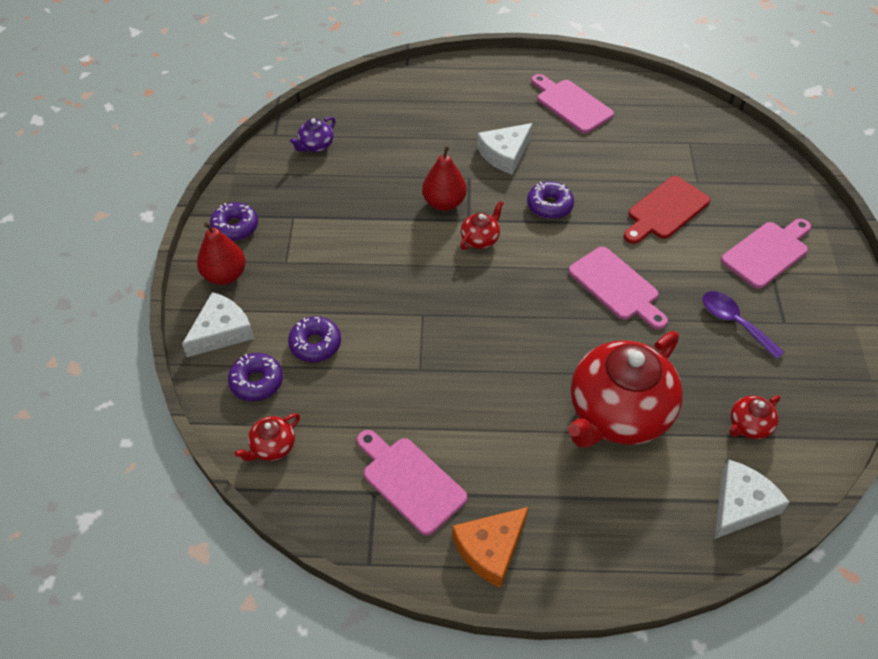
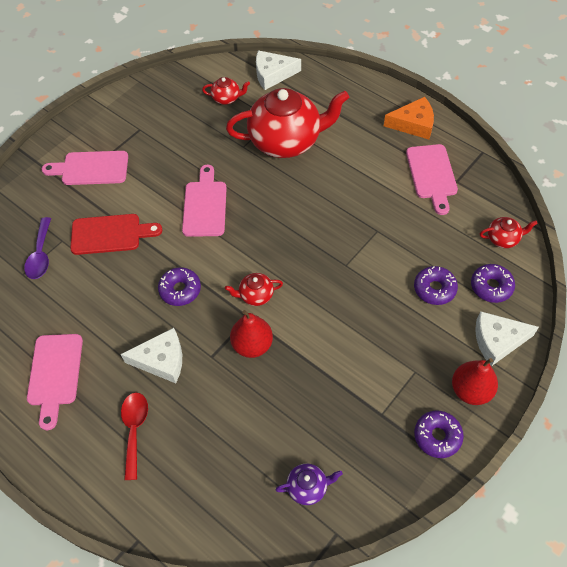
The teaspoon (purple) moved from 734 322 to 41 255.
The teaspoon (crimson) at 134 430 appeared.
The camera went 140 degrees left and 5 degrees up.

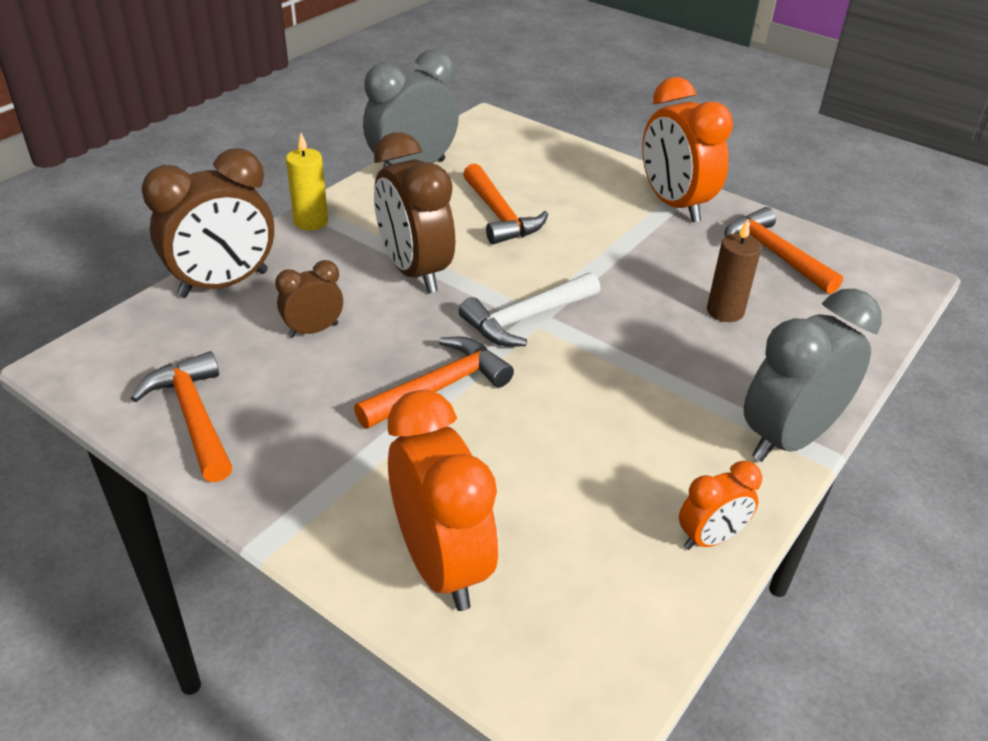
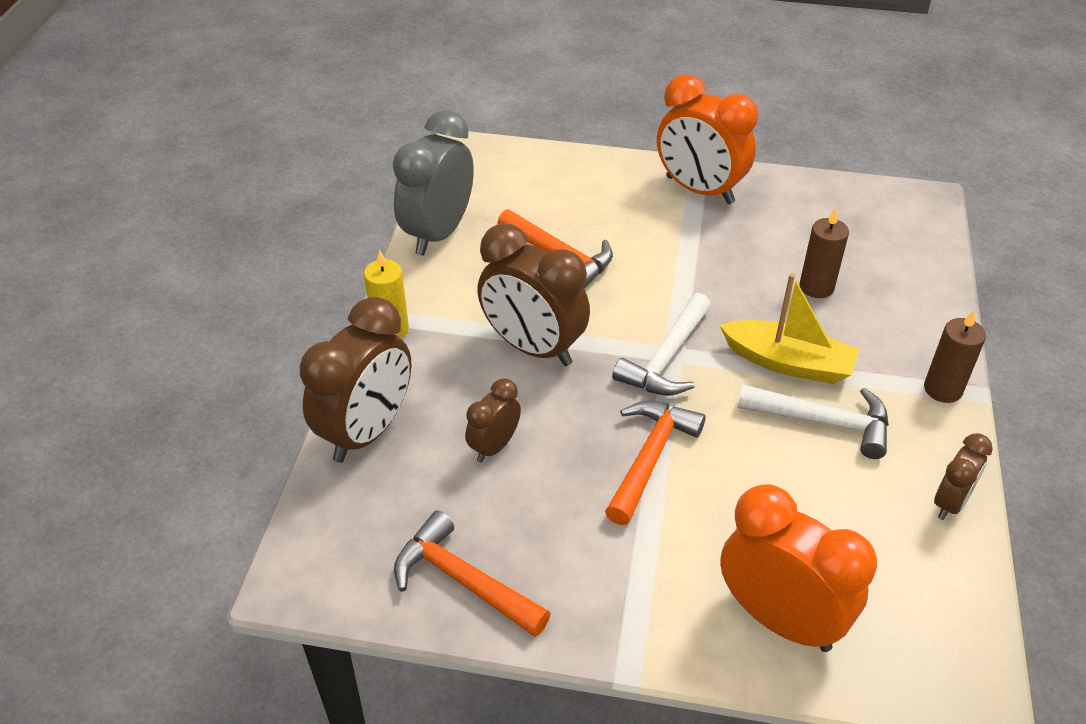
The sailboat (bright yellow) at 788 363 appeared.
The claw hammer (pure white) at 823 422 appeared.
The alarm clock (gray) at 788 438 was replaced by the wax candle (russet) at 942 389.
The alarm clock (orange-coloured) at 710 538 became the alarm clock (russet) at 950 503.
The claw hammer (orange-coloured) at 774 254 disappeared.
The camera went 25 degrees left and 5 degrees up.

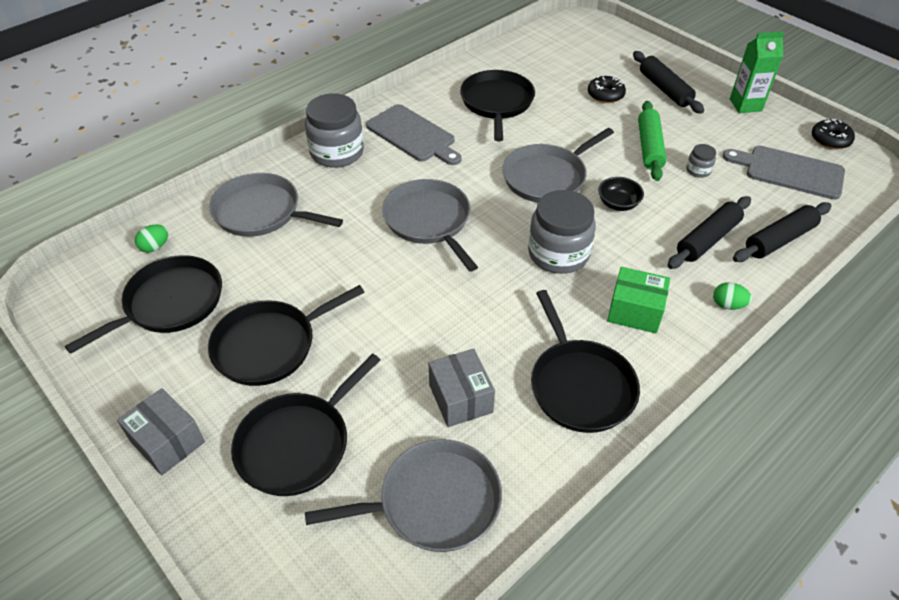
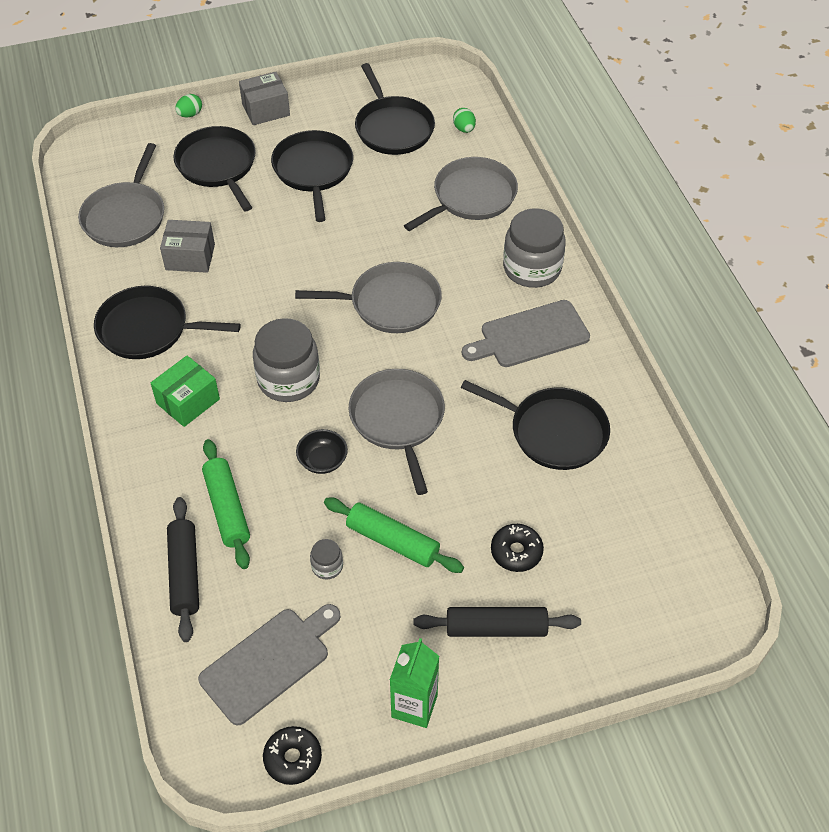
The toy egg (emerald) moved from 728 305 to 190 114.
The dough roller (ebony) at 707 239 became the dough roller (emerald) at 227 509.
The camera went 115 degrees right and 5 degrees up.

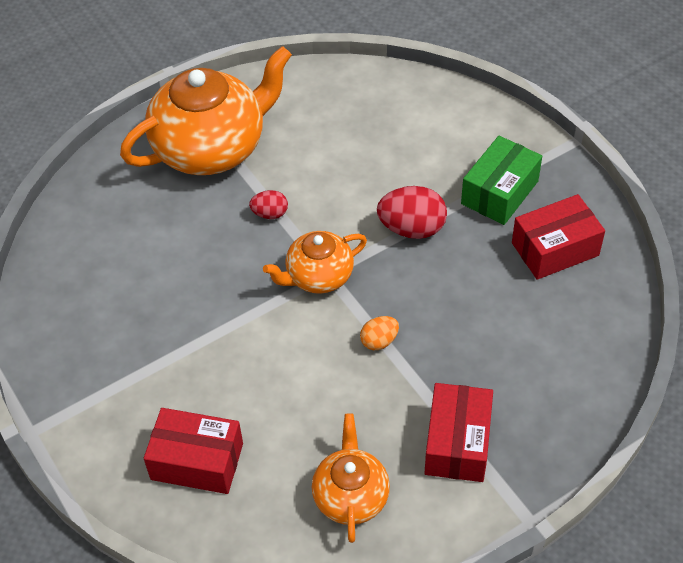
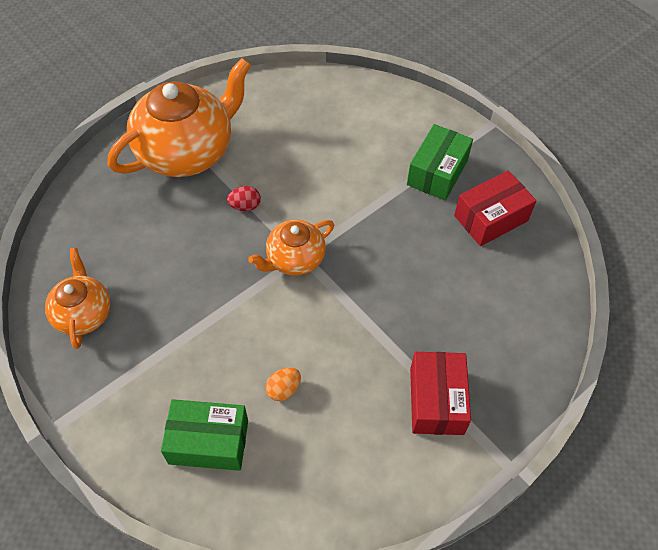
The china teapot (orange-coloured) moved from 350 496 to 83 313.
The box (crimson) at 197 461 became the box (emerald) at 208 442.
The toy egg (orange-coloured) moved from 379 341 to 283 389.
The toy egg (crimson) at 412 228 disappeared.
The camera went 10 degrees left and 5 degrees up.

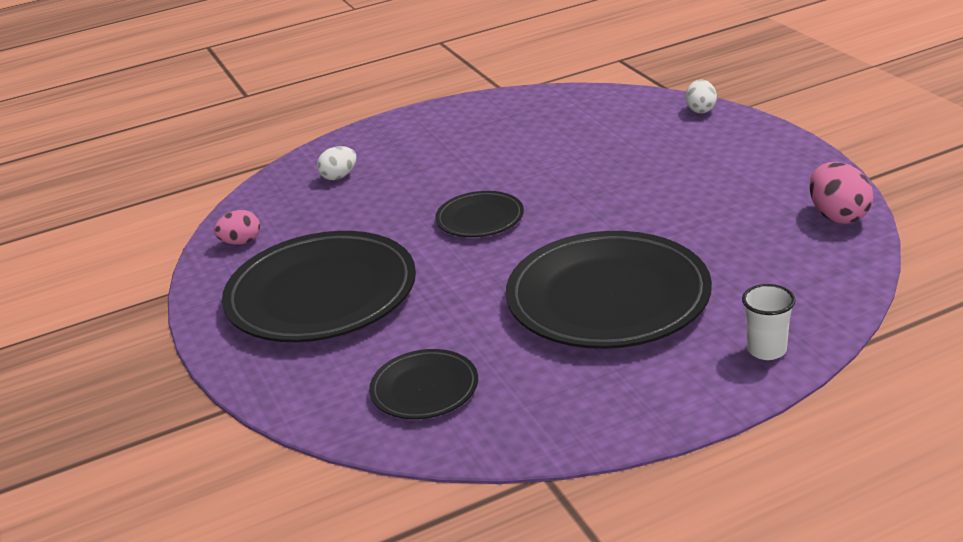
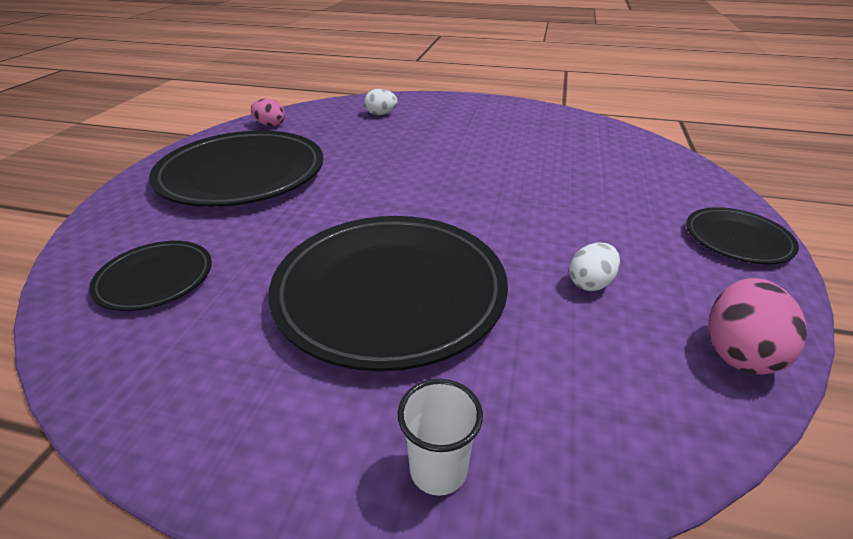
The toy egg (pure white) moved from 701 110 to 590 283.
The flat dish (ebony) moved from 480 219 to 737 239.
The camera went 35 degrees right and 5 degrees up.

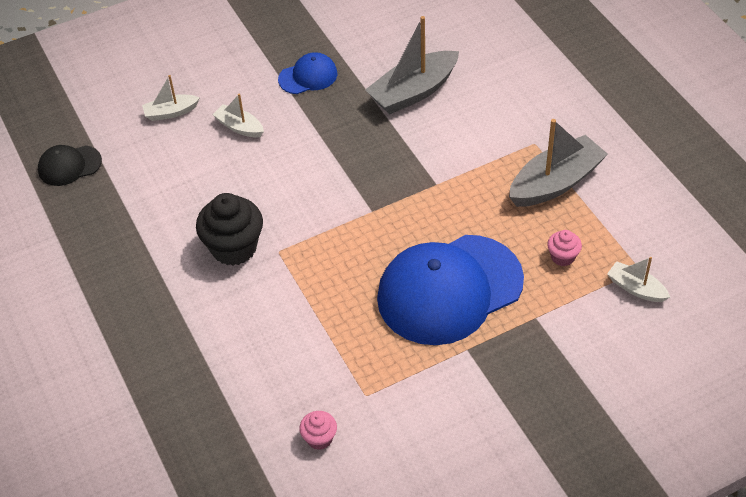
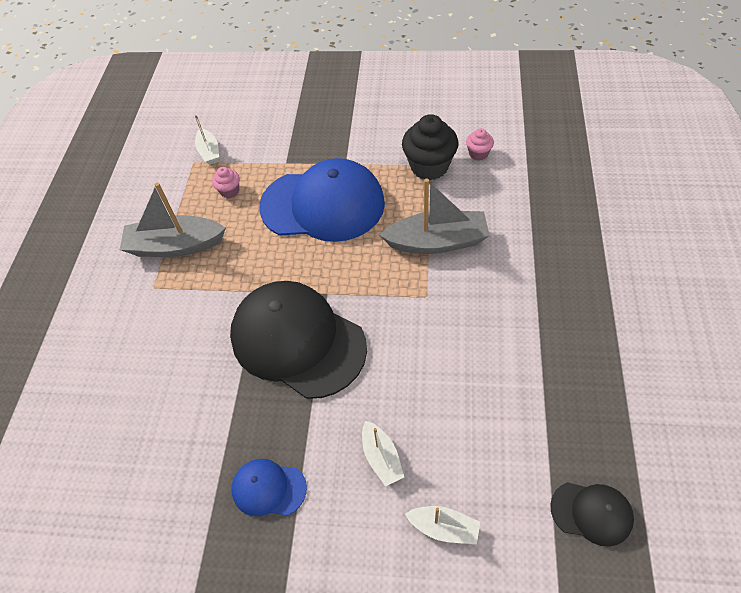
The baseball cap (ebony) at 297 341 appeared.
The sailboat (gray) moved from 413 92 to 437 242.
The muffin (ebony) moved from 234 248 to 429 166.
The camera went 145 degrees left and 5 degrees up.

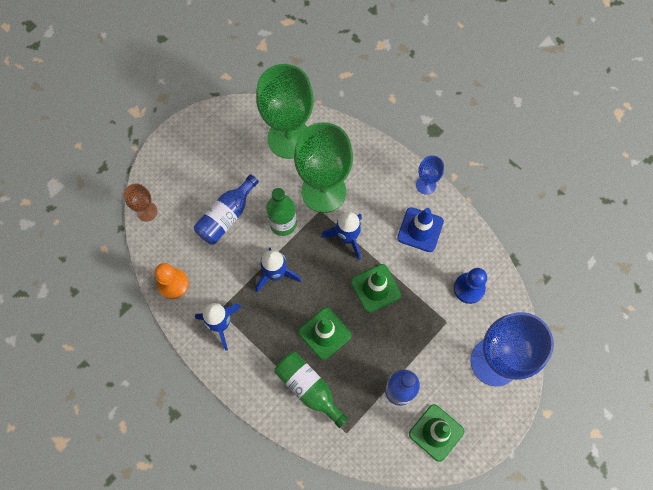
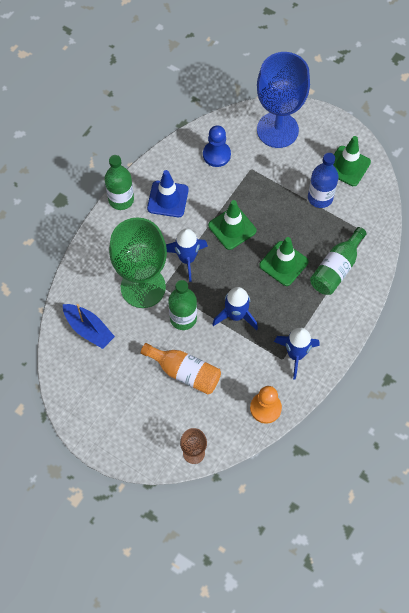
The goblet (emerald) at 289 138 was replaced by the sailboat (royal blue) at 88 329.
The goblet (royal blue) at 426 185 was replaced by the drink bottle (emerald) at 121 199.
The drink bottle (royal blue) at 227 216 became the drink bottle (orange-coloured) at 184 372.
The camera went 100 degrees left and 5 degrees down.

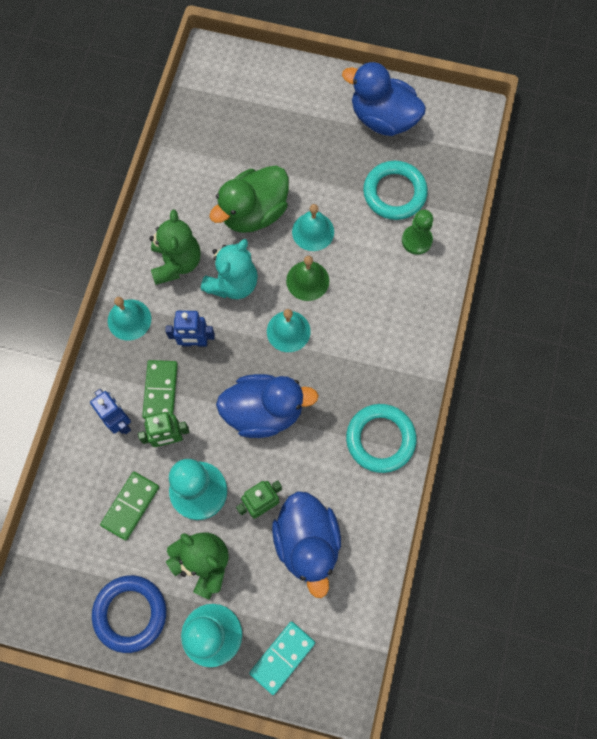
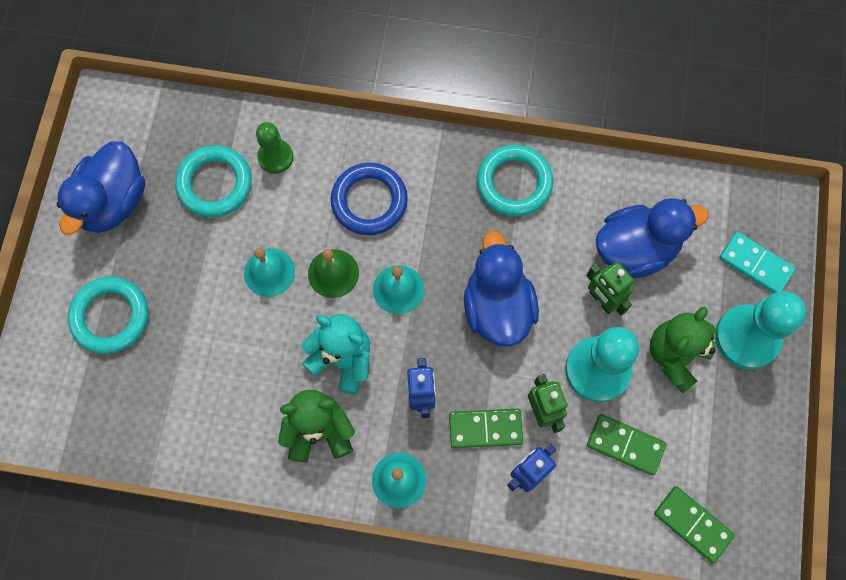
The ring (aqua) at 110 317 appeared.
The ring (royal blue) moved from 130 613 to 369 201.
The domino tile (emerald) at 692 524 appeared.
The toy duck (emerald) at 254 212 disappeared.
The camera went 95 degrees left and 0 degrees up.

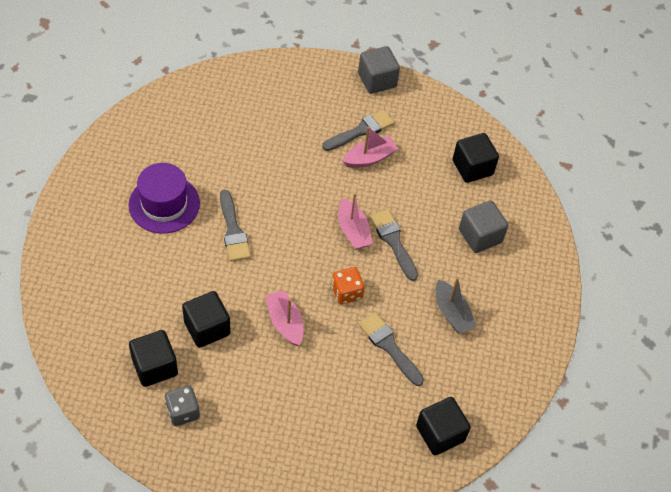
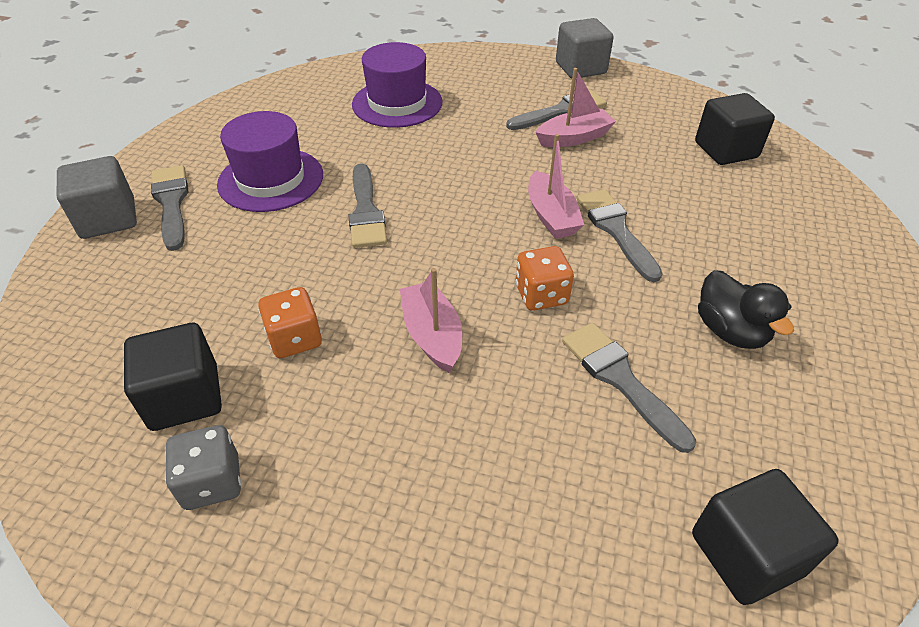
The solid cube (gray) moved from 480 236 to 108 219.
The paintbrush (gray) at 171 203 appeared.
The solid cube (ebony) at 207 328 was replaced by the game die (orange-coloured) at 295 339.
The tall hat (purple) at 397 103 appeared.
The sailboat (gray) at 452 313 was replaced by the toy duck (ebony) at 730 331.
The camera went 10 degrees right and 10 degrees down.

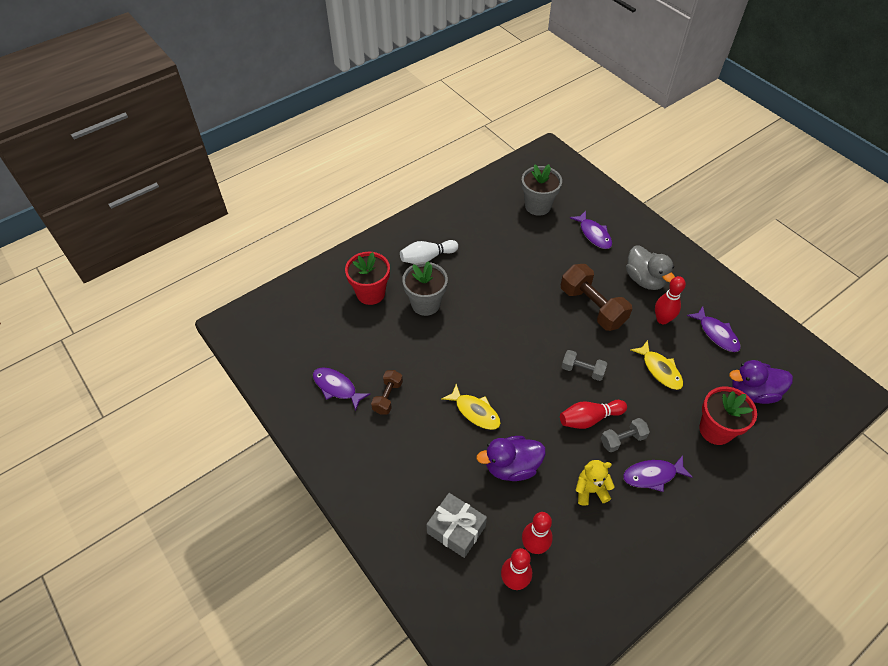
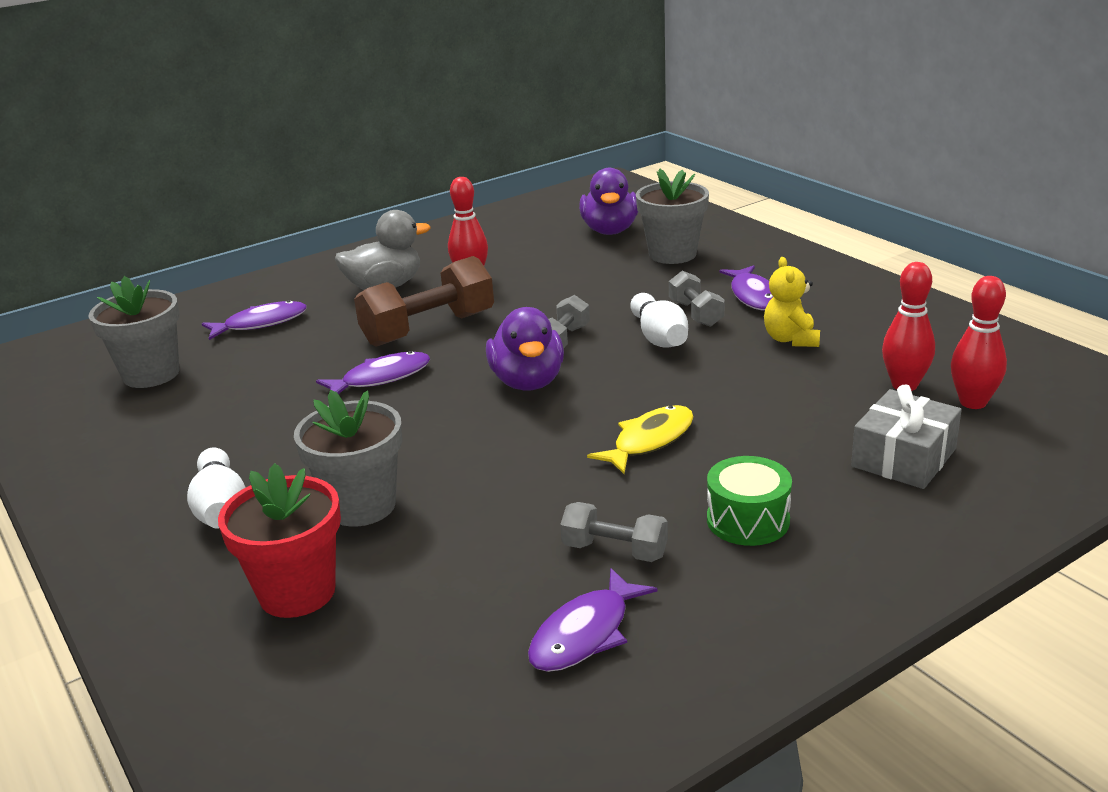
The toy fish (purple) moved from 716 334 to 381 378.
The toy duck (purple) moved from 511 467 to 528 382.
The dumbbell (russet) at 387 397 became the dumbbell (gray) at 614 550.
The bowling pin (crimson) at 589 419 became the bowling pin (pure white) at 659 337.
The flower pot (crimson) at 715 430 became the flower pot (gray) at 672 254.
The drum (emerald) at 748 520 appeared.
The toy fish (bright yellow) at 660 370 disappeared.
The camera went 85 degrees left and 25 degrees down.

